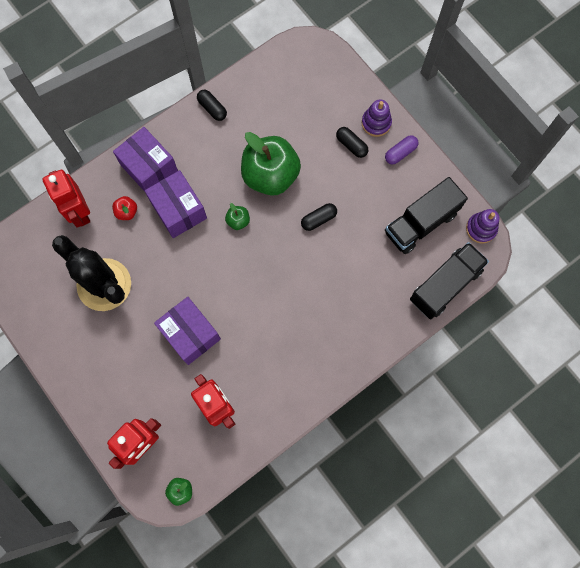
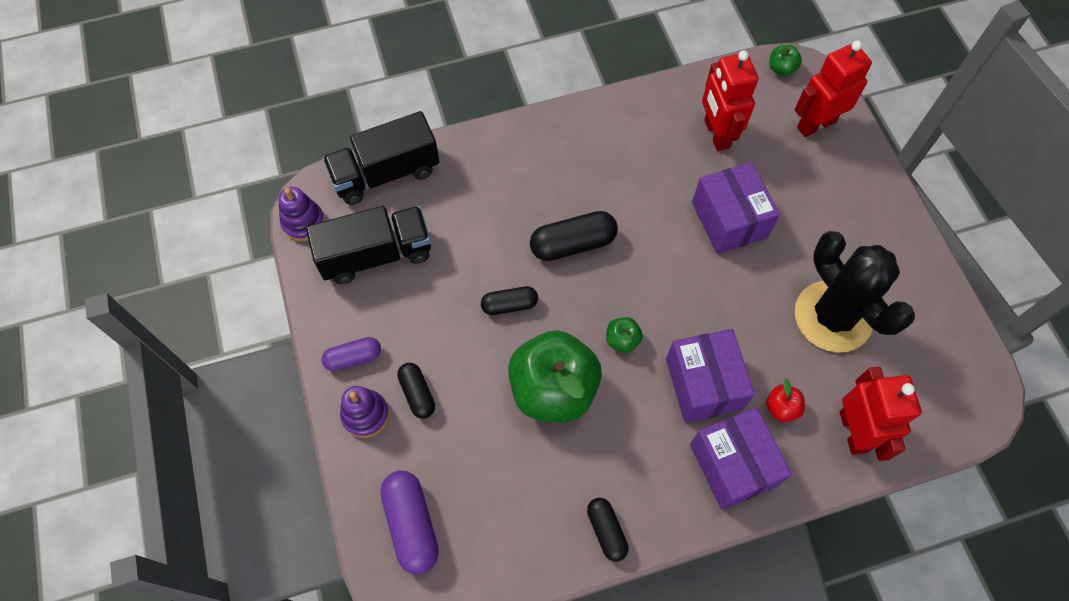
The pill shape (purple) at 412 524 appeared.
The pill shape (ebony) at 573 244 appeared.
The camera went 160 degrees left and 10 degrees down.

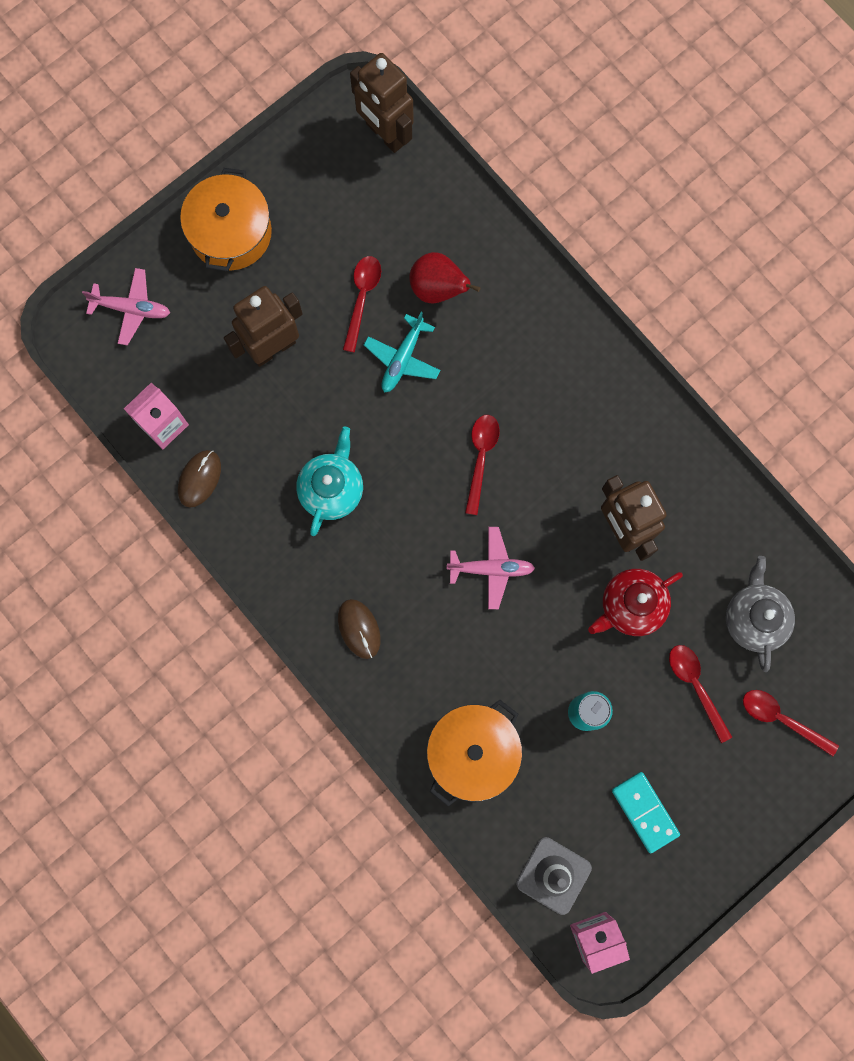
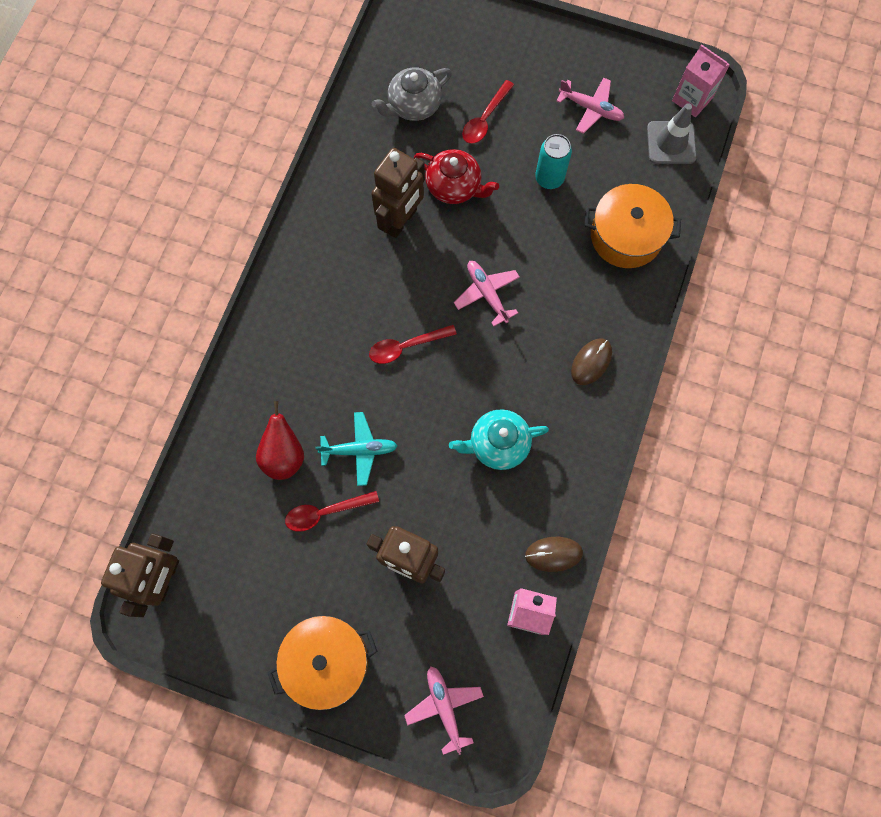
The domino tile (aqua) at 644 812 was replaced by the plane (rose-pink) at 591 109.
The teaspoon (crimson) at 781 719 disappeared.
The camera went 120 degrees left and 5 degrees down.

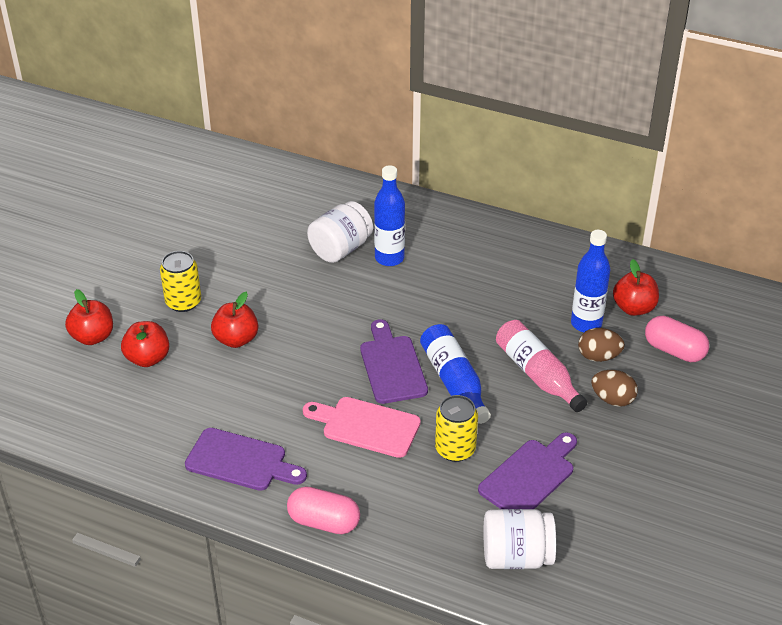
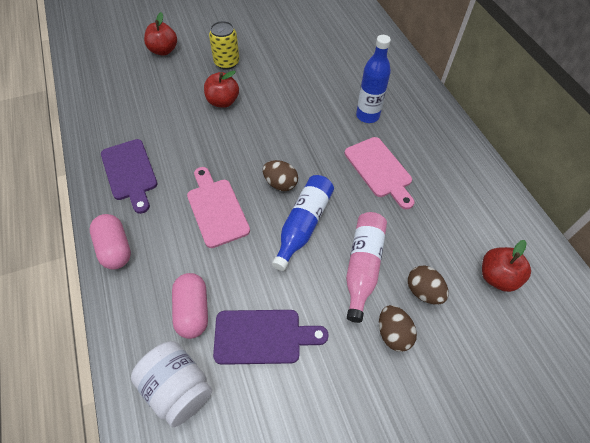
The pill shape (rose-pink) moved from 674 351 to 192 311.
The bread board (purple) at 392 366 was replaced by the toy egg (russet) at 280 184.
The bread board (rose-pink) at 379 170 appeared.
The toy apple (crimson) at 148 358 disappeared.
The jam jar (pure white) at 340 249 disappeared.
The tin (bright yellow) at 455 449 disappeared.
The drink bottle (royal blue) at 586 324 disappeared.
The camera went 45 degrees right and 15 degrees up.

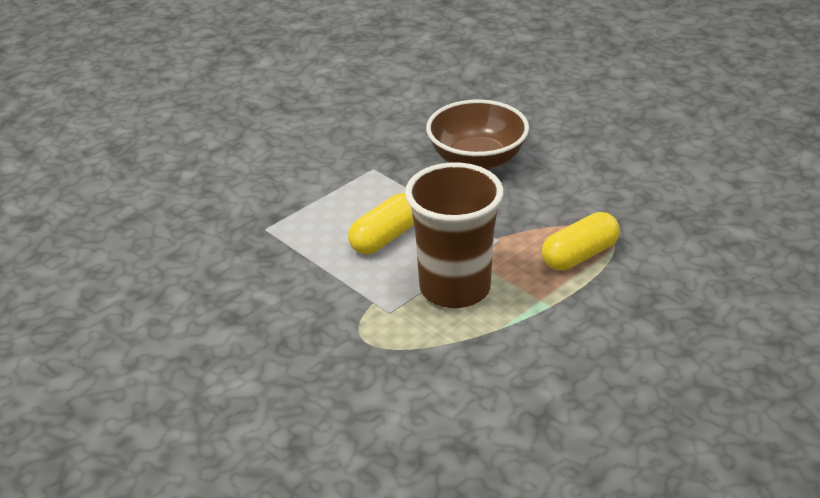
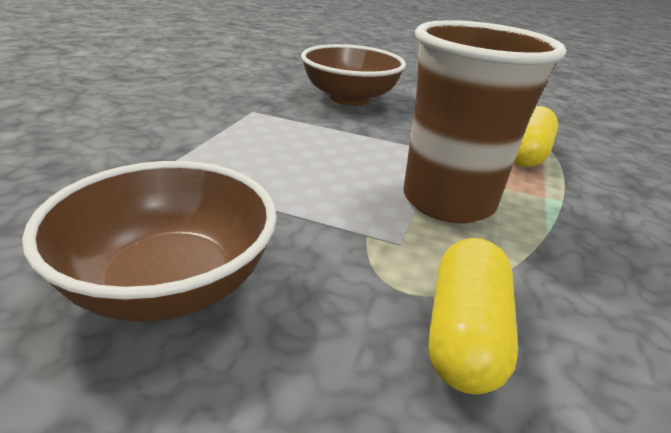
The deep dish (russet) at 169 284 appeared.
The pill shape (bright yellow) moved from 385 238 to 464 334.
The camera went 30 degrees left and 5 degrees down.

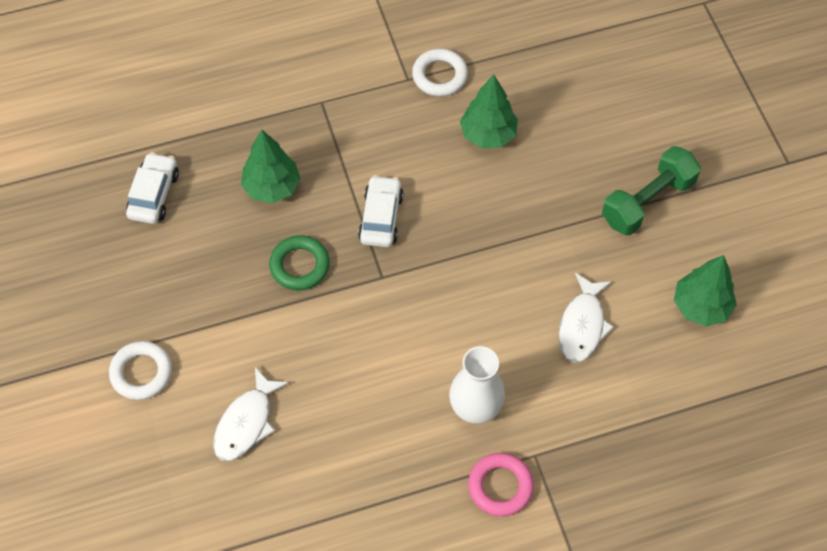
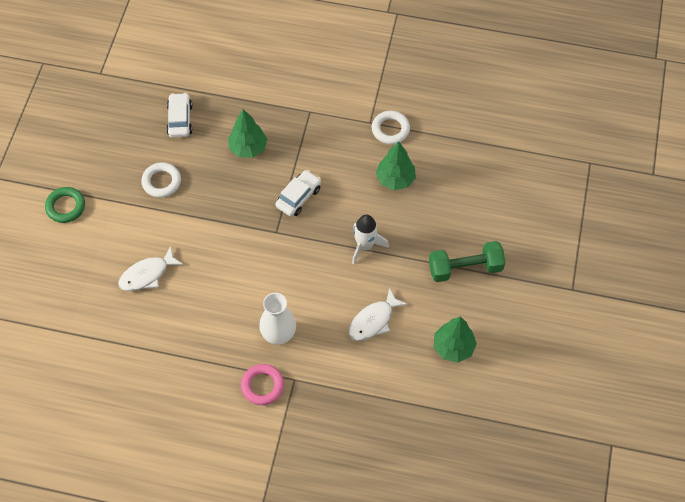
The ring (emerald) moved from 300 265 to 66 207.
The ring (pure white) moved from 141 373 to 161 182.
The toy car (pure white) at 154 194 turned 45 degrees counterclockwise.
The rocket (pure white) at 365 246 appeared.
The camera went 30 degrees right and 0 degrees up.

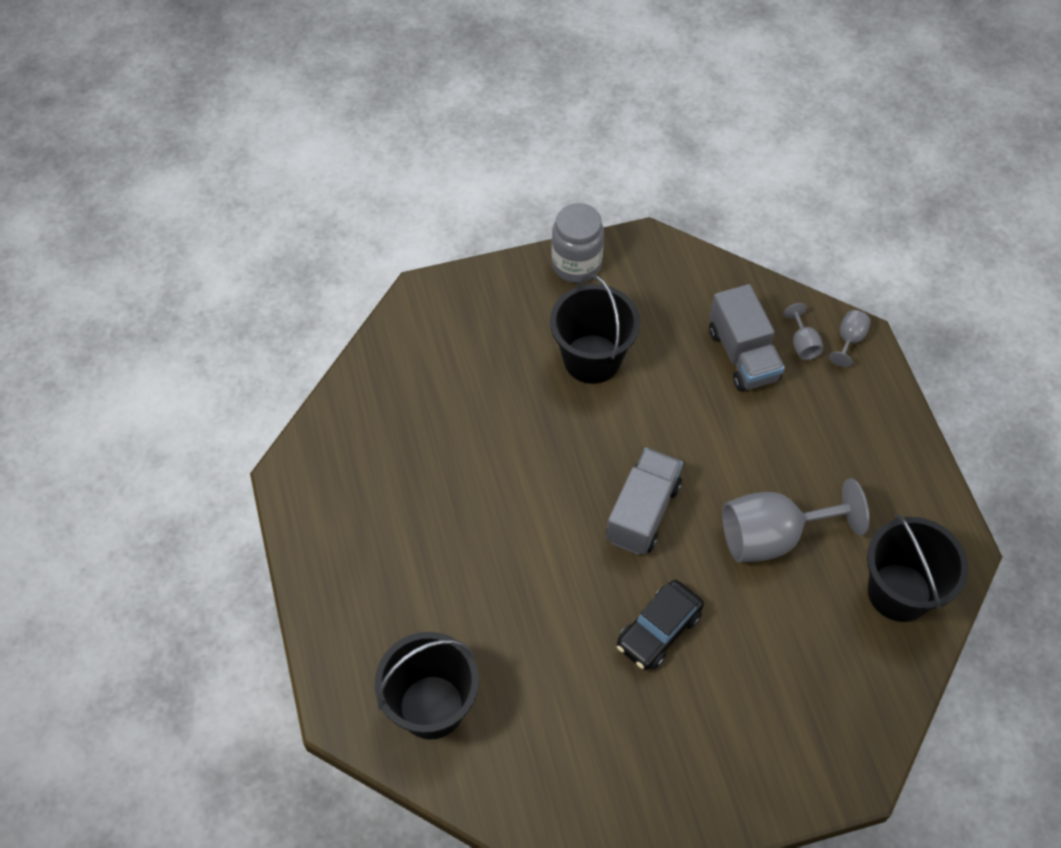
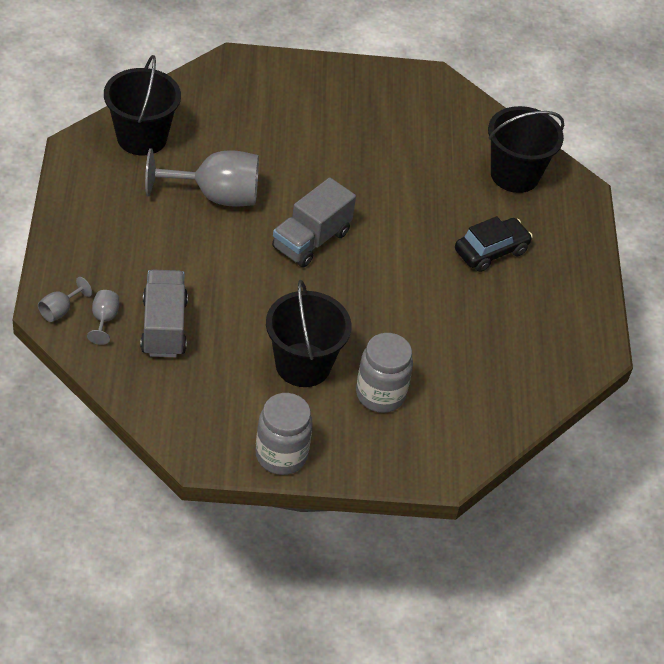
The jam jar (gray) at 380 394 appeared.
The toy car (ebony) moved from 658 631 to 491 251.
The camera went 170 degrees left and 10 degrees down.

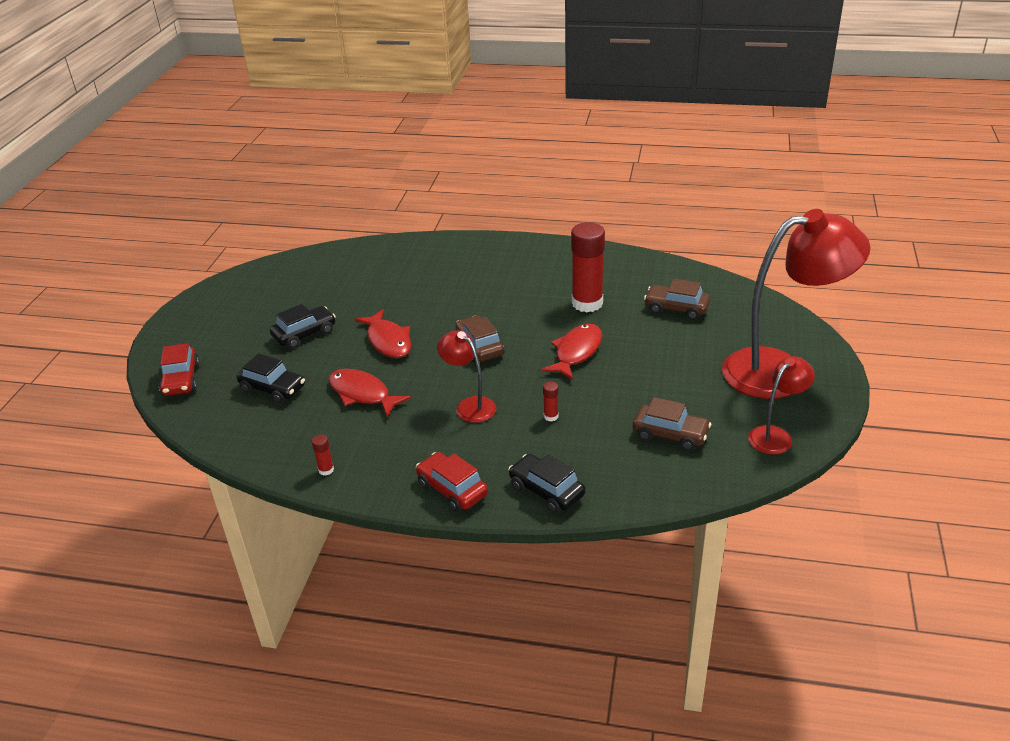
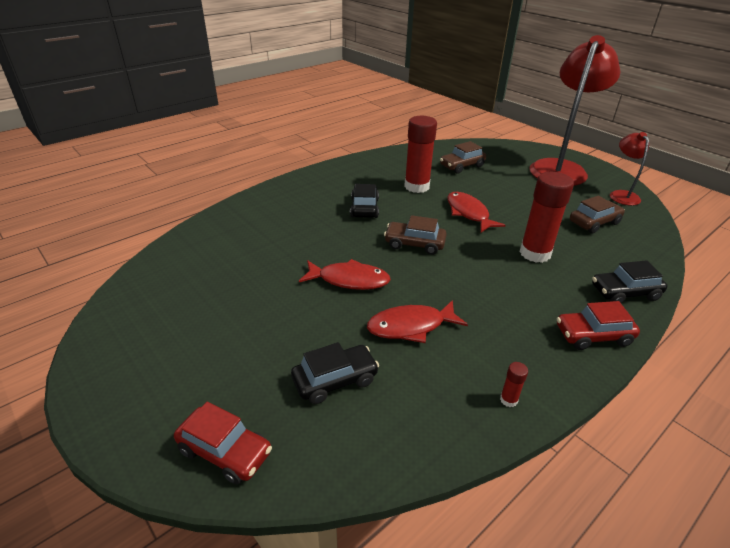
The toy car (ebony) moved from 304 334 to 364 208.
The stick of glue (crimson) at 551 416 changed to 2.46 times the size.
The desk lamp (crimson) at 469 405 disappeared.
The camera went 55 degrees left and 0 degrees up.

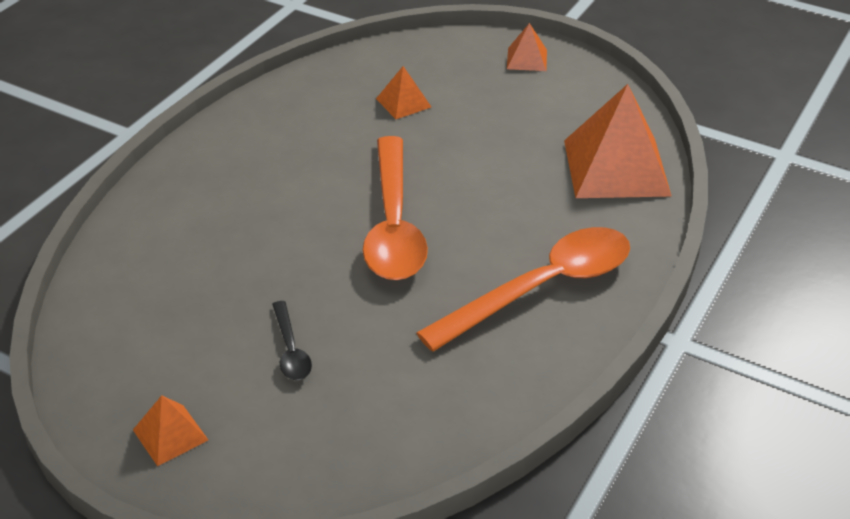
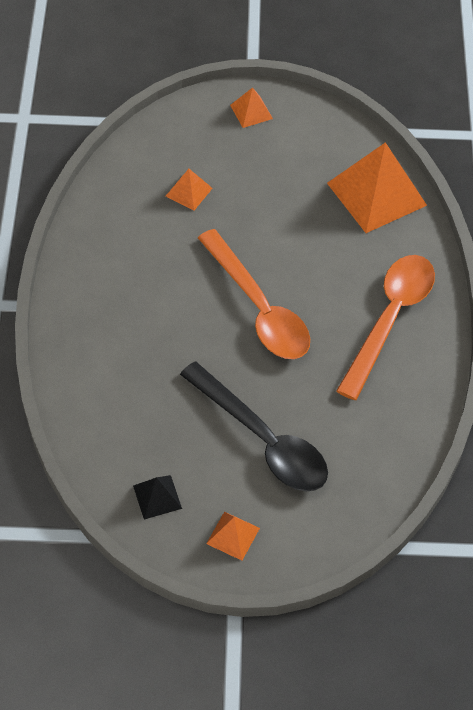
The pyramid shape (ebony) at 157 497 appeared.
The teaspoon (ebony) at 291 350 changed to 2.25 times the size.
The camera went 30 degrees left and 15 degrees up.

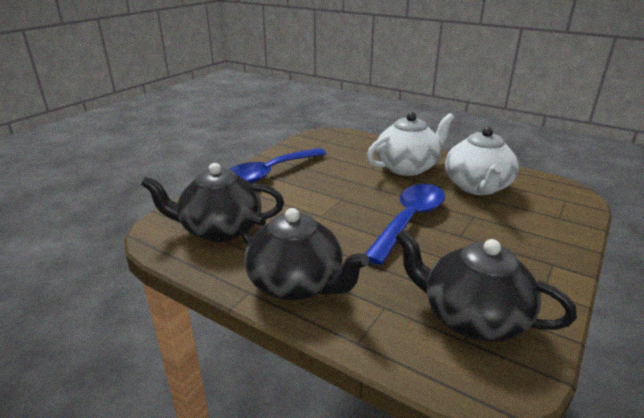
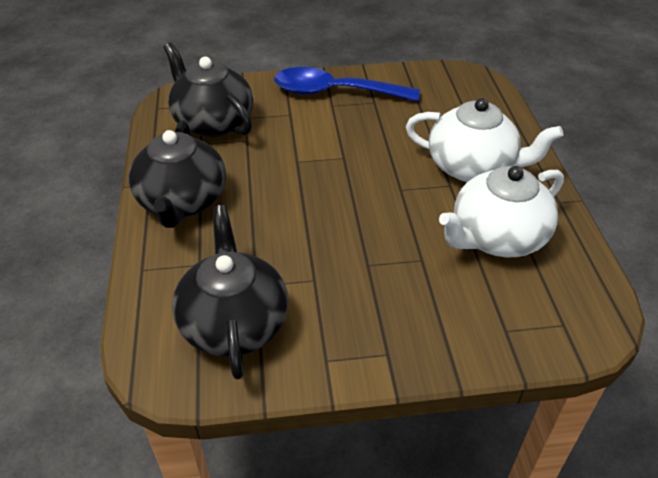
The teaspoon (royal blue) at 409 220 disappeared.
The camera went 50 degrees right and 15 degrees up.

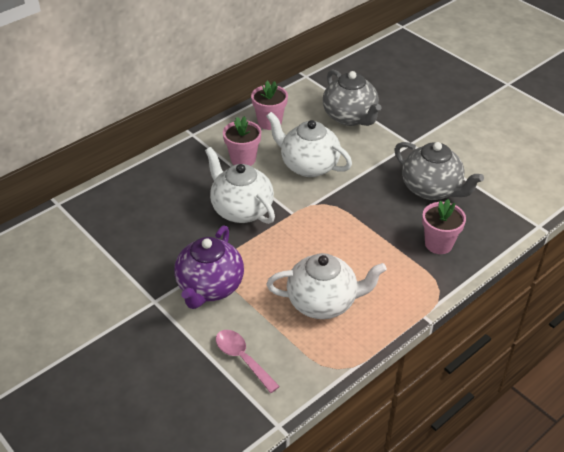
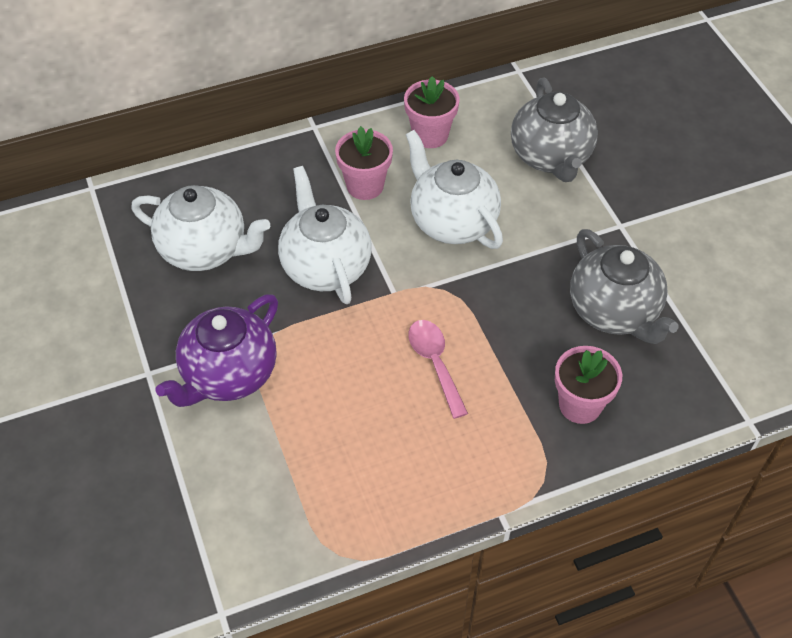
The china teapot (pure white) moved from 323 302 to 205 250.
The teaspoon (rose-pink) moved from 242 358 to 435 363.
The camera went 20 degrees right and 10 degrees up.

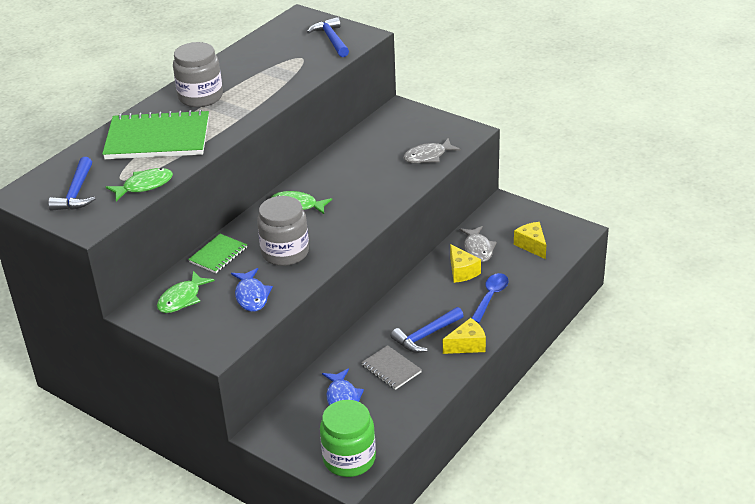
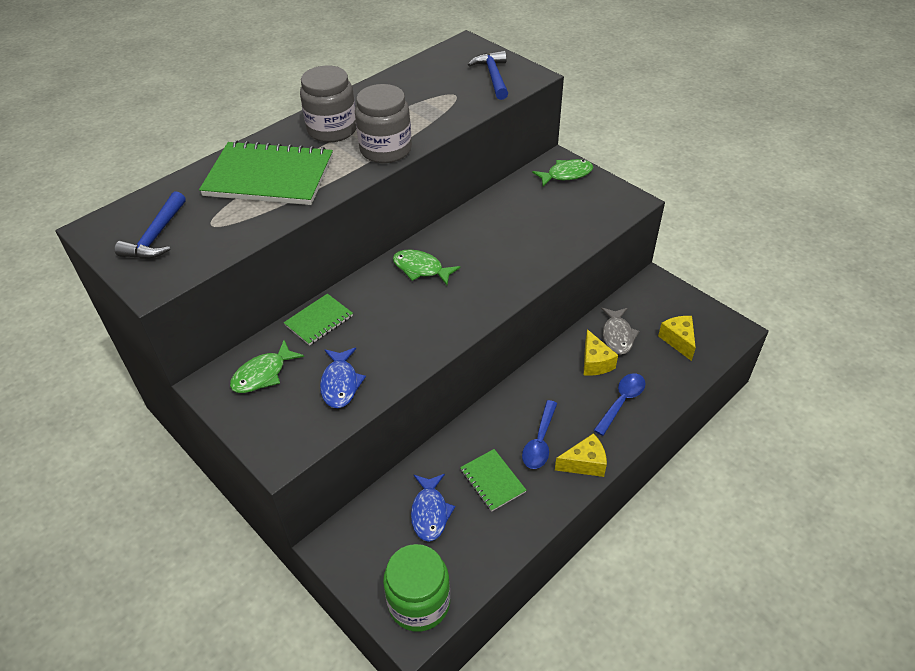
The jam jar (gray) moved from 285 252 to 386 149.
The exercise book (gray) at 391 369 became the exercise book (emerald) at 492 481.
The claw hammer (royal blue) at 426 336 was replaced by the teaspoon (royal blue) at 540 442.
The toy fish (emerald) moved from 144 186 to 566 174.
The toy fish (gray) at 428 156 disappeared.
The camera went 10 degrees right and 10 degrees up.

